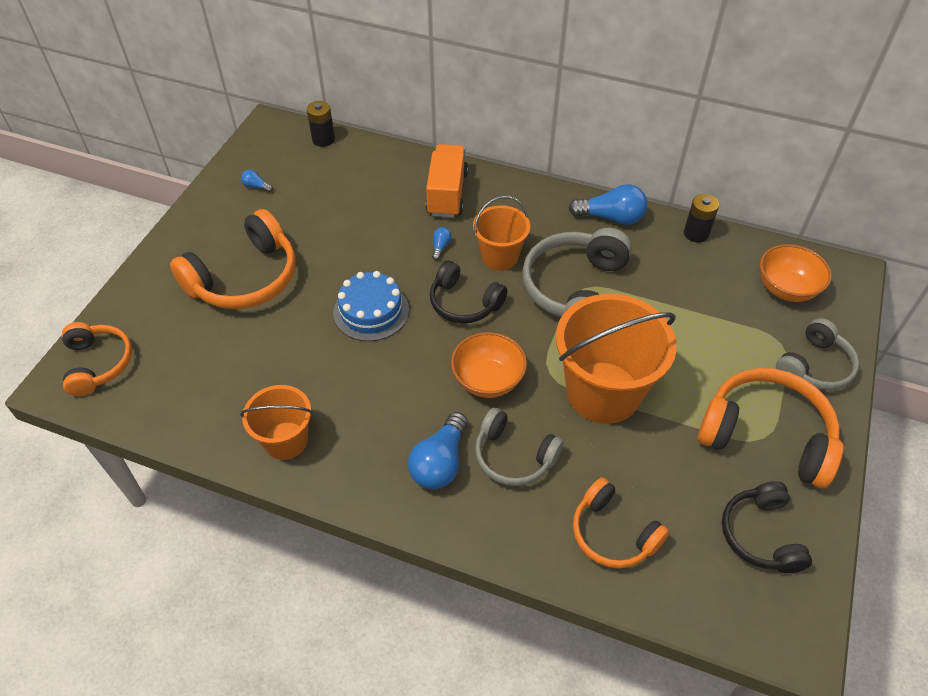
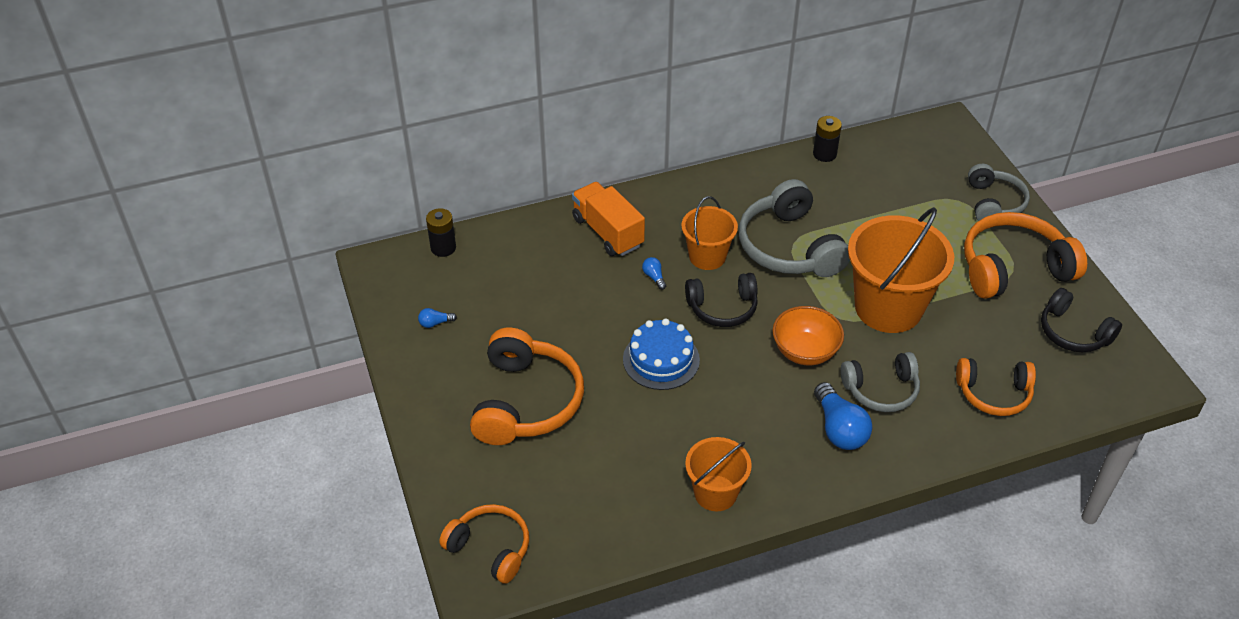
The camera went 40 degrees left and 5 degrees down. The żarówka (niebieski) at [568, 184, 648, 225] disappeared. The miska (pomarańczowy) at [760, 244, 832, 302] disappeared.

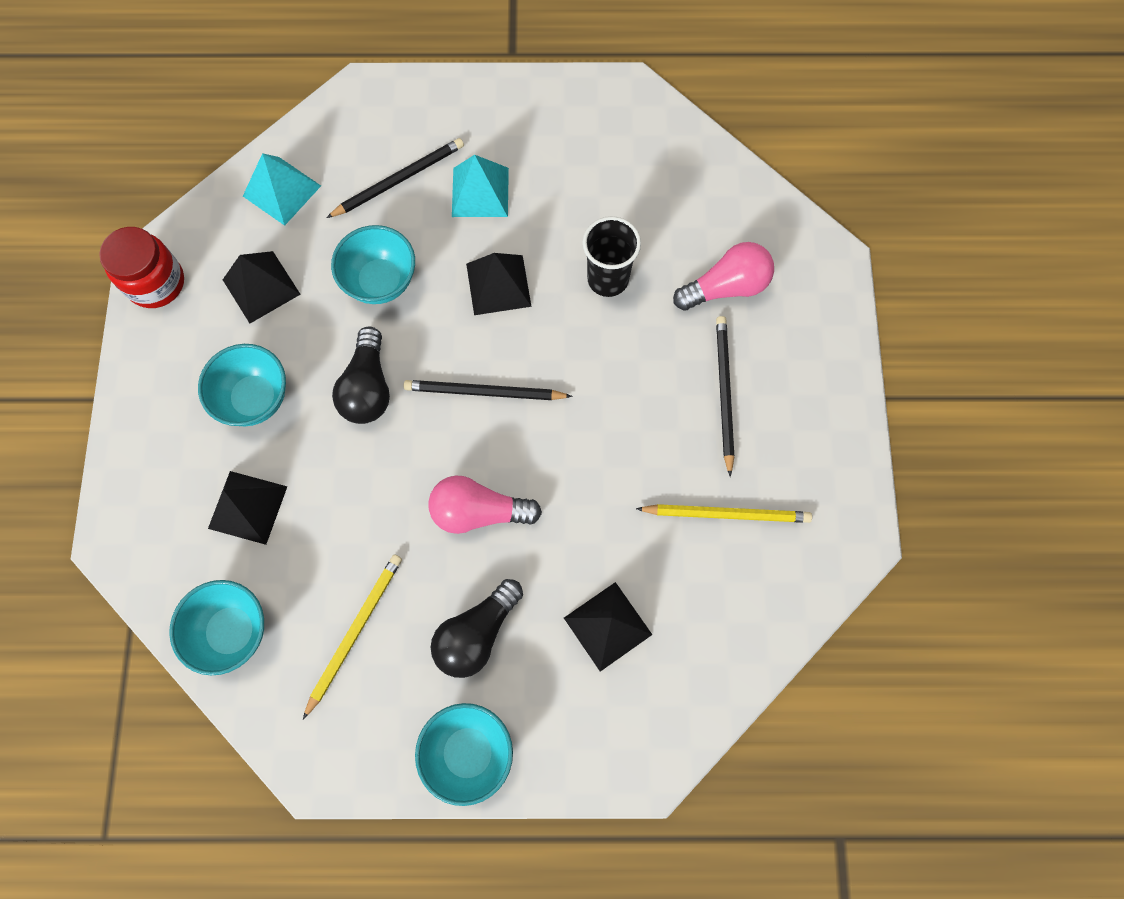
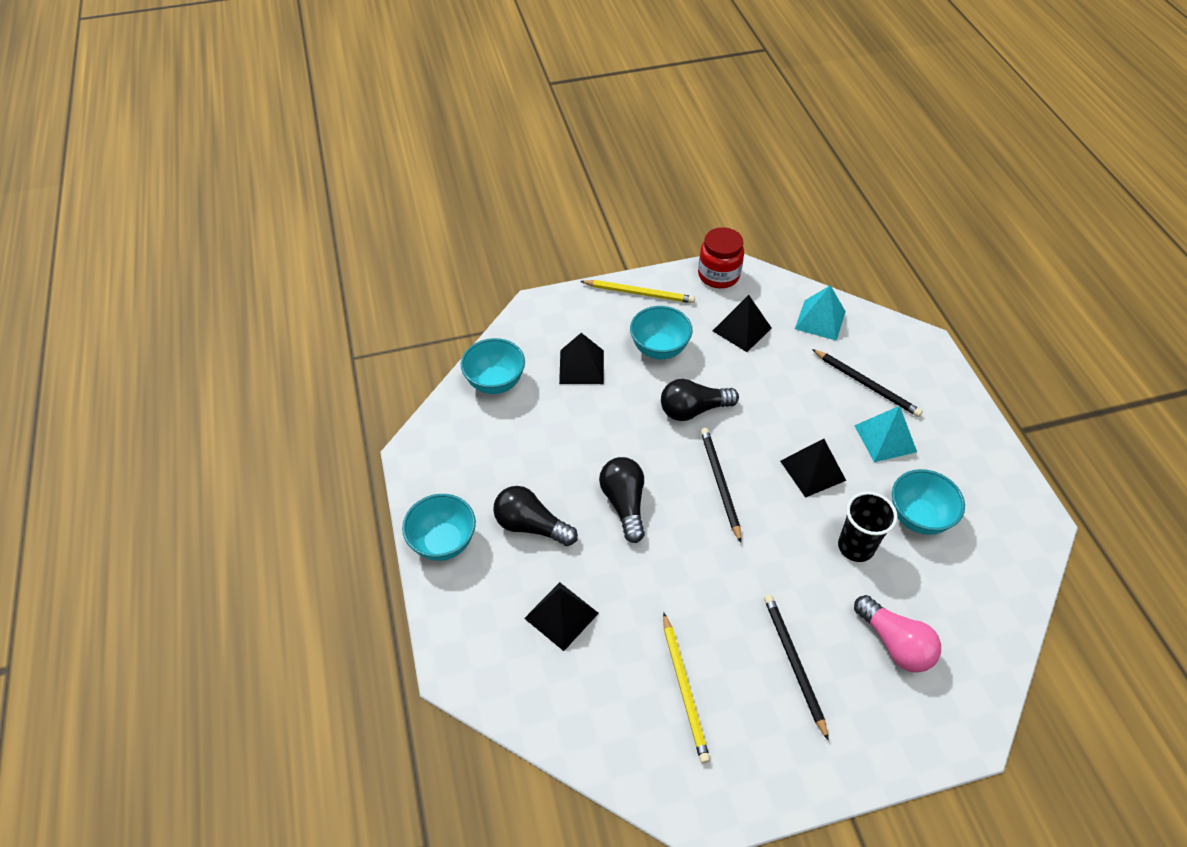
The camera went 75 degrees right and 20 degrees down. The ołówek (żółty) moved from [303, 554, 402, 719] to [580, 280, 695, 303]. The miska (turkusowy) moved from [331, 225, 415, 304] to [892, 469, 965, 535]. The żarówka (różowy) at [429, 475, 542, 534] became the żarówka (czarny) at [599, 457, 645, 543]. The ołówek (czarny) at [716, 316, 734, 477] turned 90 degrees counterclockwise.

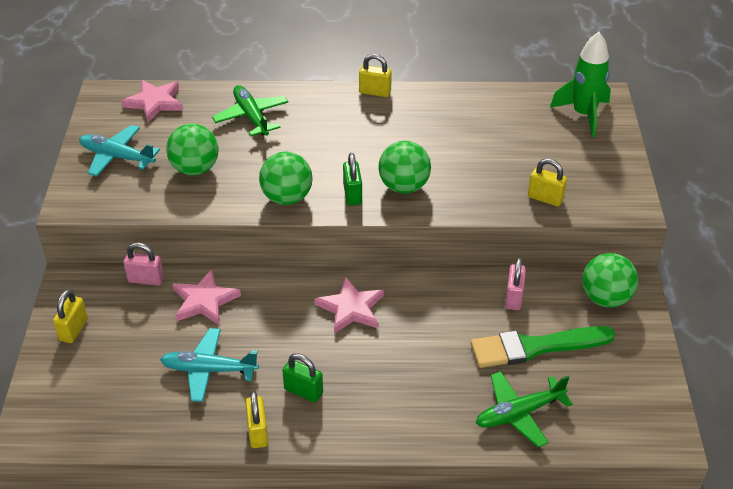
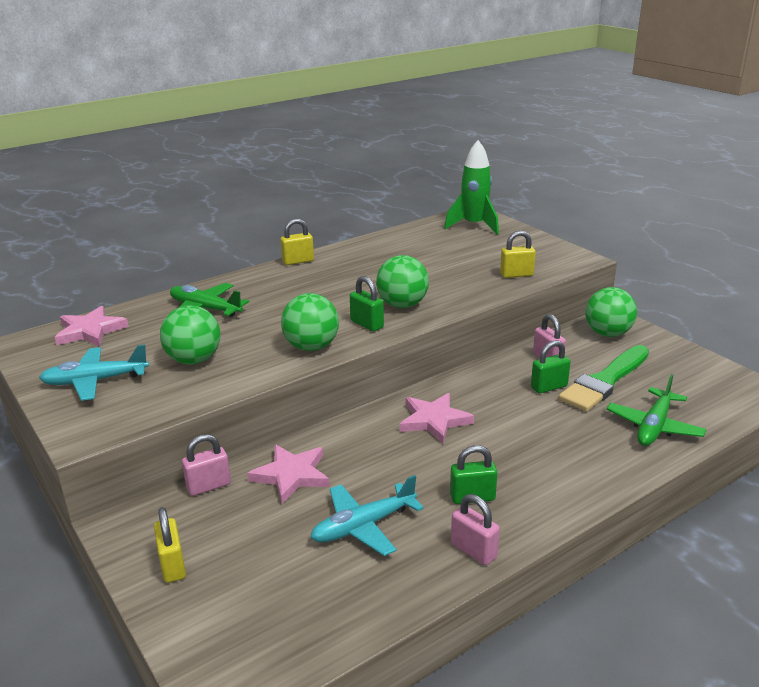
The camera went 35 degrees left and 15 degrees down. The kłódka (żółty) at [245, 391, 268, 448] became the kłódka (różowy) at [451, 494, 500, 565]. The kłódka (zielony) at [531, 340, 571, 393] appeared.

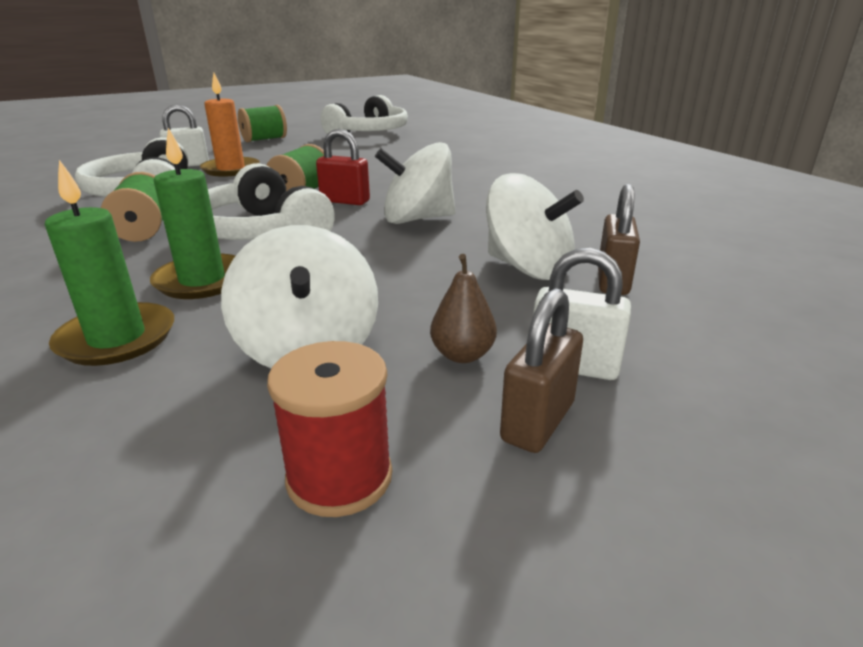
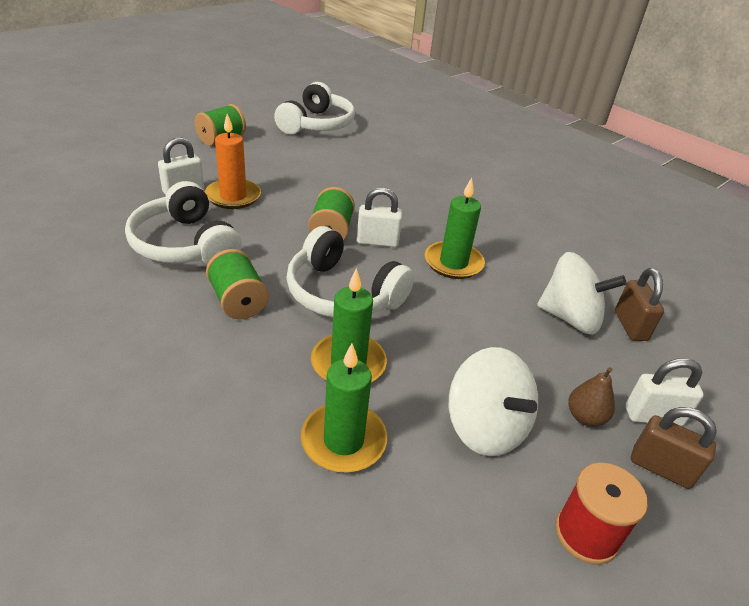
The camera went 20 degrees left and 10 degrees up. The kłódka (czerwony) at [316, 129, 370, 205] became the kłódka (biały) at [357, 188, 402, 247]. The bączek (biały) at [375, 142, 456, 224] was replaced by the świeca (zielony) at [425, 178, 485, 279]. The kłódka (brązowy) at [500, 288, 583, 453] turned 75 degrees counterclockwise.

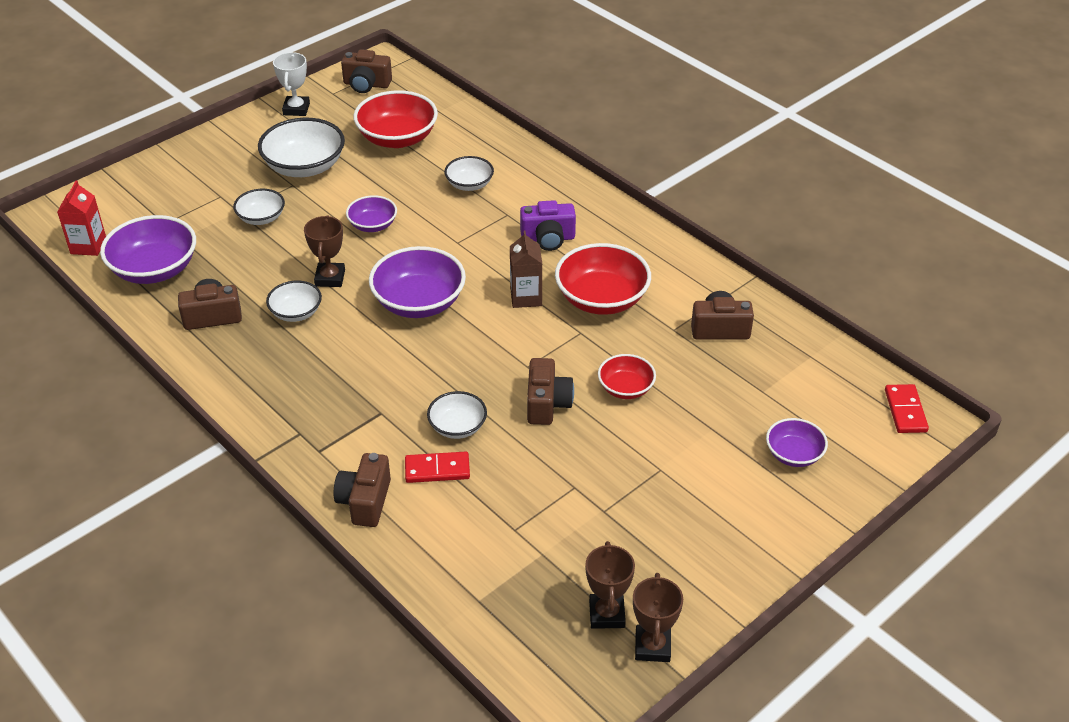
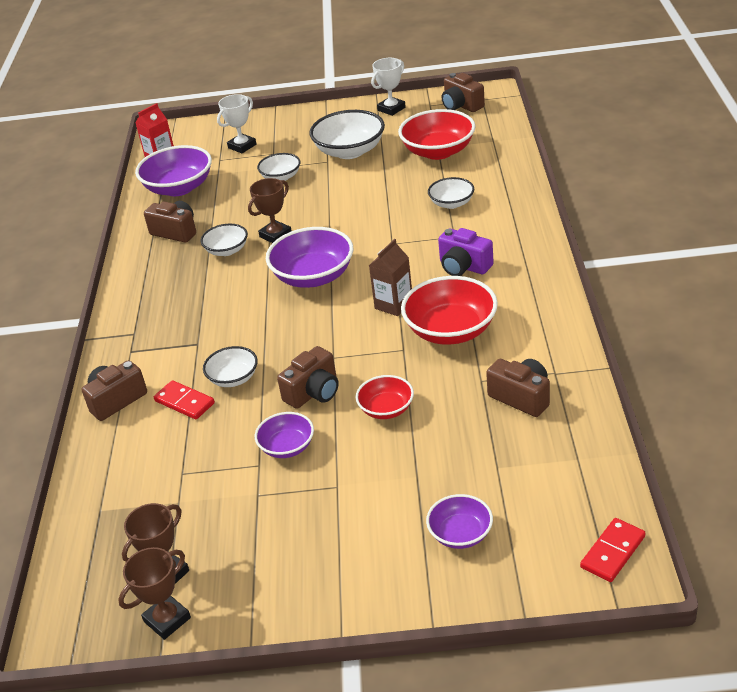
The camera went 45 degrees right and 5 degrees down. The miska (fioletowy) moved from [346, 195, 397, 232] to [255, 412, 314, 458]. The puchar (biały) at [217, 94, 257, 153] appeared.

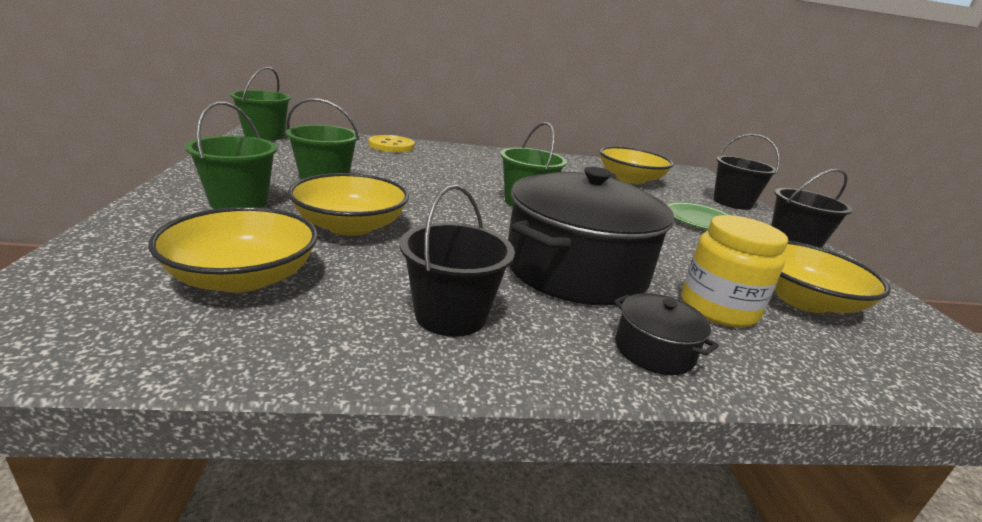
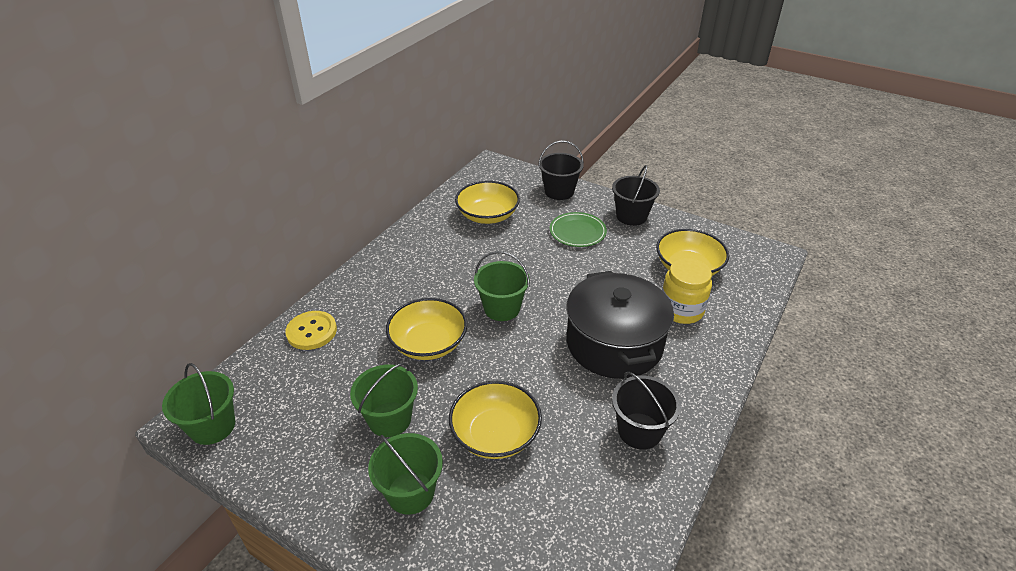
The camera went 50 degrees left and 15 degrees up. The miska (żółty) moved from [148, 207, 318, 293] to [386, 298, 467, 360]. The garnek (czarny) at [614, 293, 719, 375] disappeared.

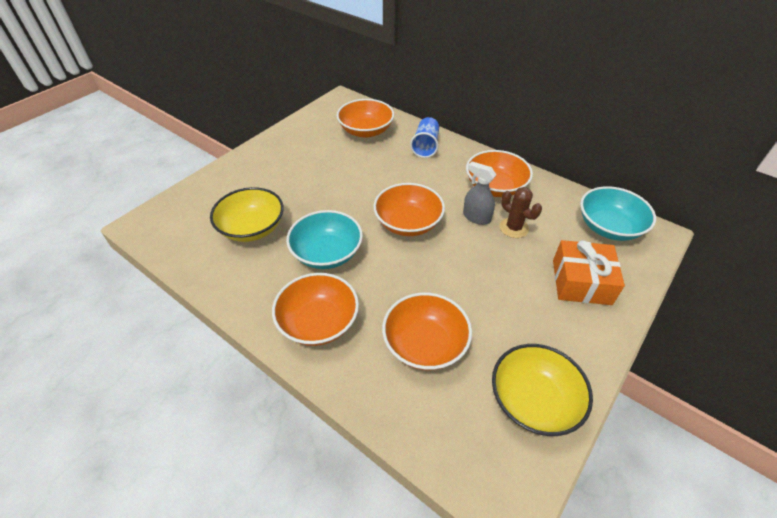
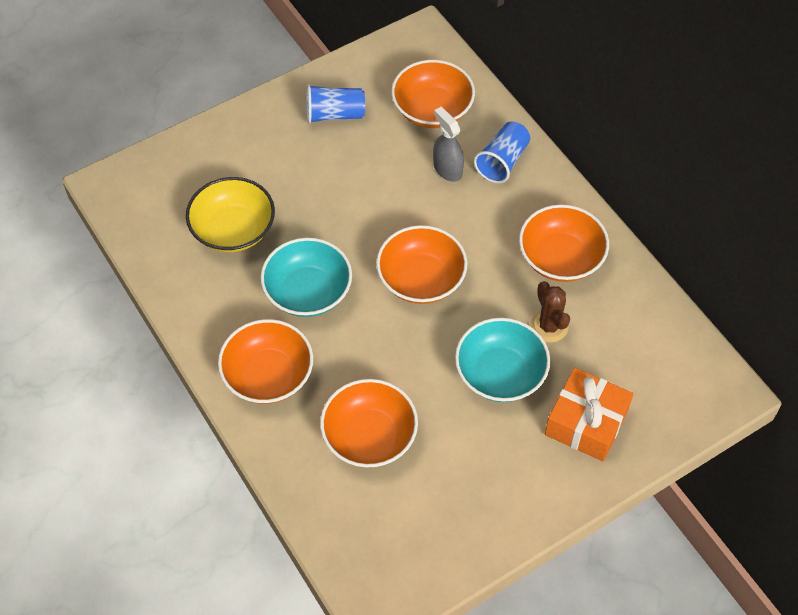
The camera went 20 degrees right and 10 degrees up. The spryskiwacz (szary) moved from [463, 161, 496, 225] to [433, 107, 464, 182]. The miska (żółty) at [492, 344, 593, 436] disappeared. The miska (turkusowy) moved from [580, 186, 656, 241] to [455, 318, 550, 402]. The szklanka (niebieski) at [306, 84, 365, 124] appeared.

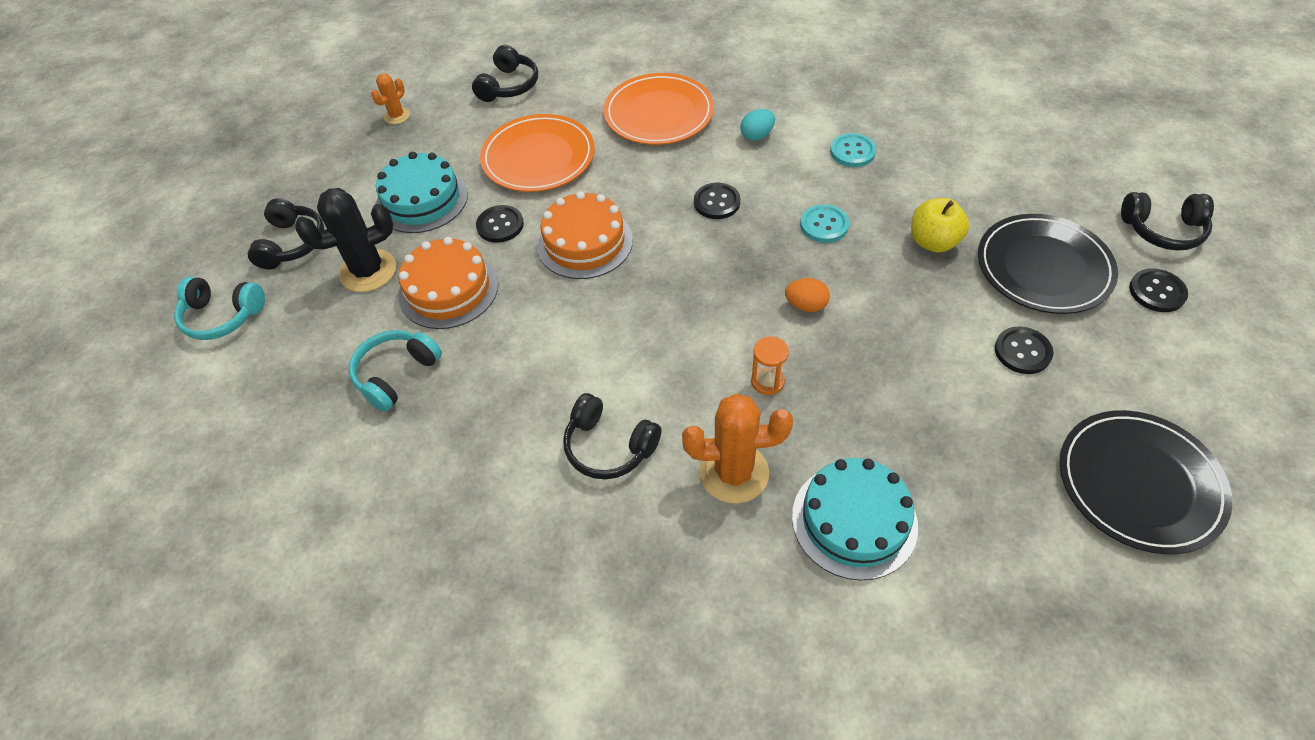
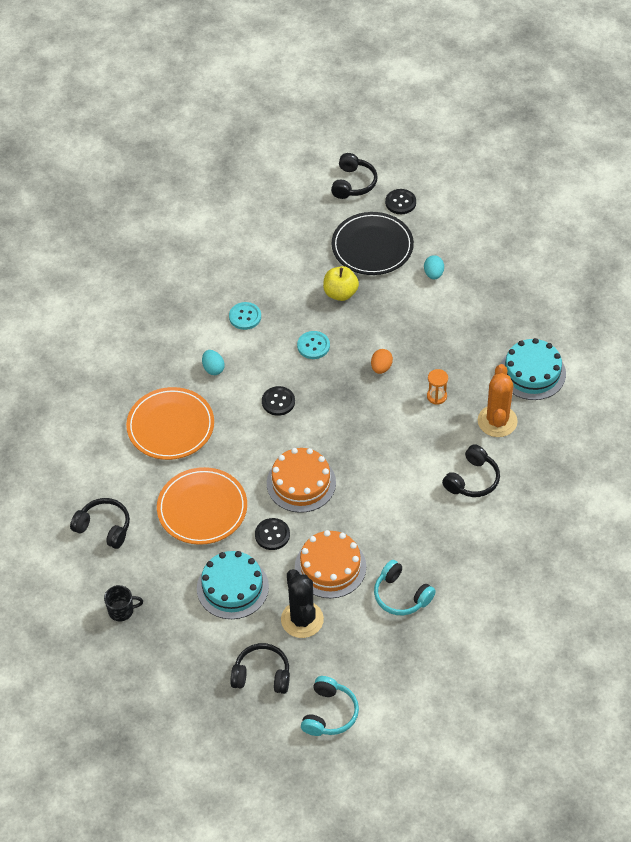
The camera went 85 degrees left and 0 degrees up. The kaktus (pomarańczowy) at [371, 73, 410, 124] was replaced by the kubek (czarny) at [104, 585, 143, 622]. The guzik (czarny) at [995, 326, 1054, 374] was replaced by the jajko (turkusowy) at [424, 255, 444, 279]. The talerz (czarny) at [1060, 410, 1233, 554] disappeared.

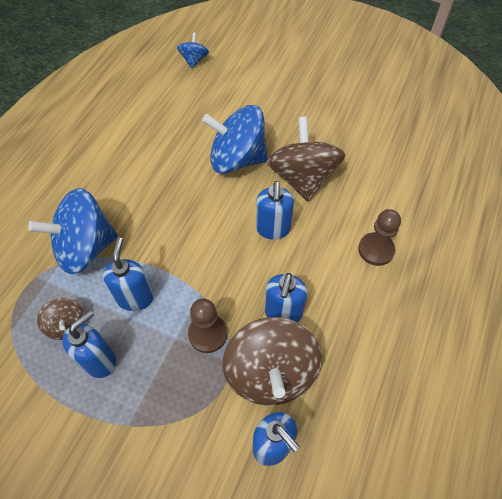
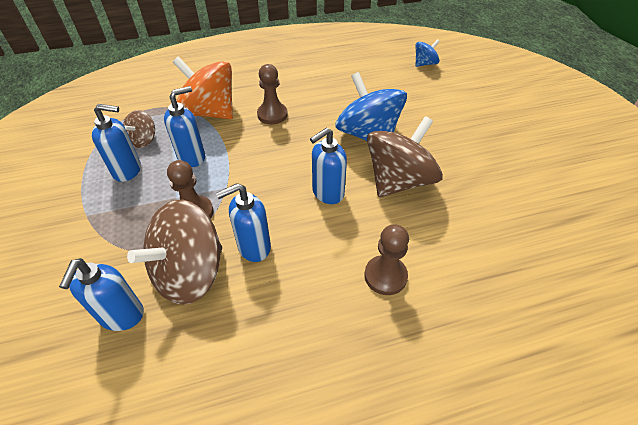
The camera went 50 degrees right and 10 degrees down. The bączek (niebieski) at [28, 188, 118, 274] became the bączek (pomarańczowy) at [173, 57, 233, 119]. The pionek (brązowy) at [257, 64, 288, 124] appeared.

